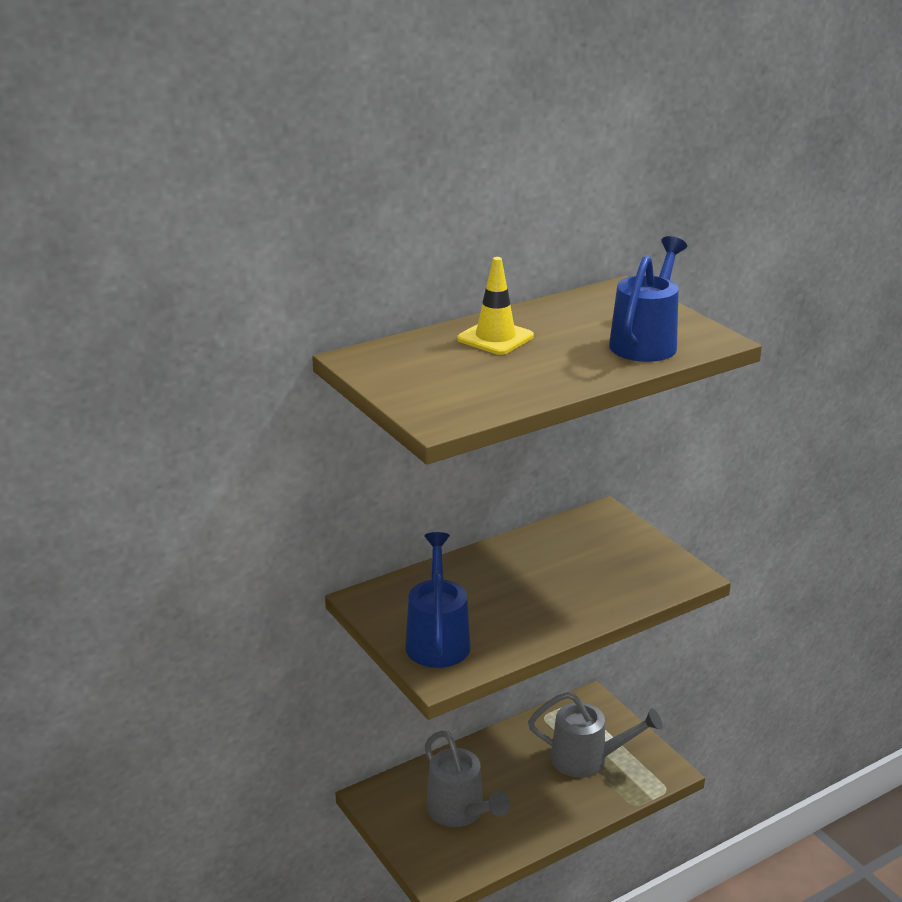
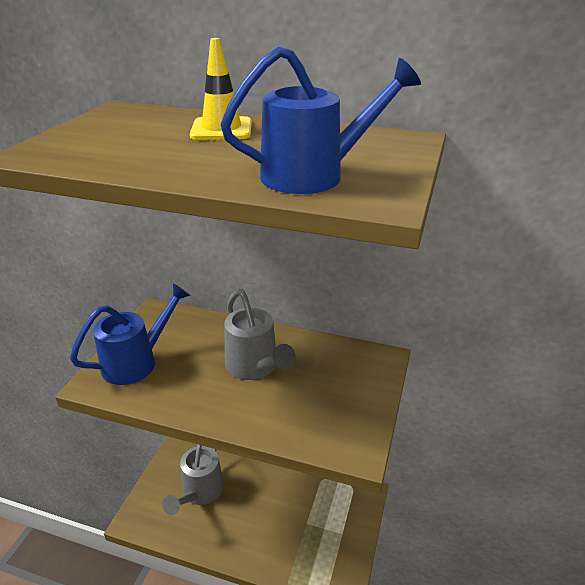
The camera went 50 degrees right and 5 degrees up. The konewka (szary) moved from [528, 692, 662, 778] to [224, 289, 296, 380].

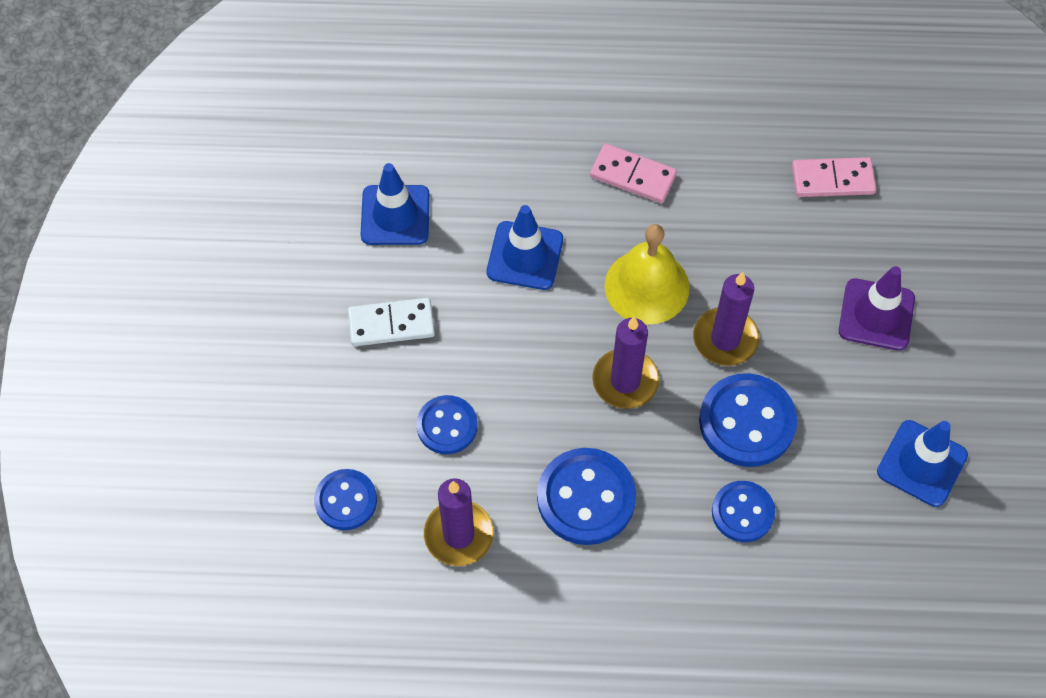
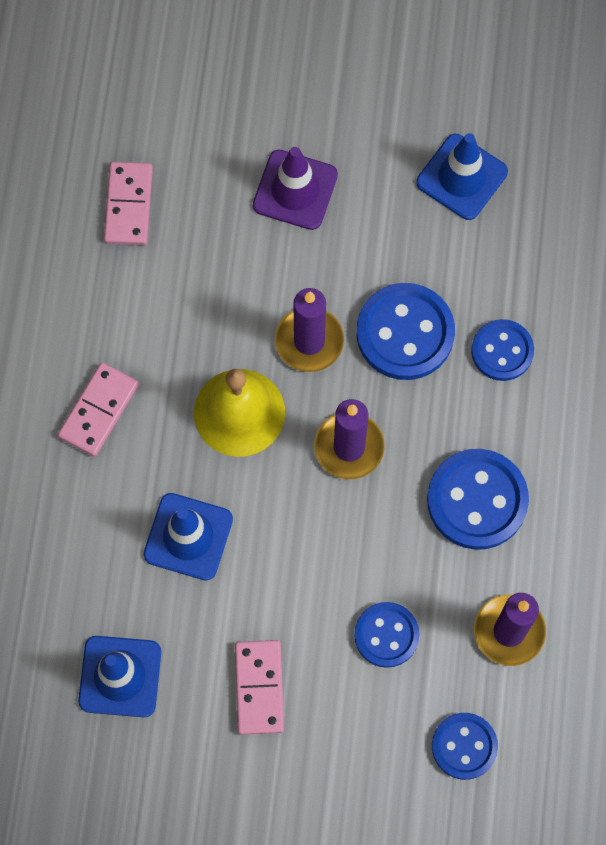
The camera went 85 degrees left and 10 degrees up. The kostka domina (biały) at [348, 298, 435, 346] became the kostka domina (różowy) at [235, 640, 284, 735].

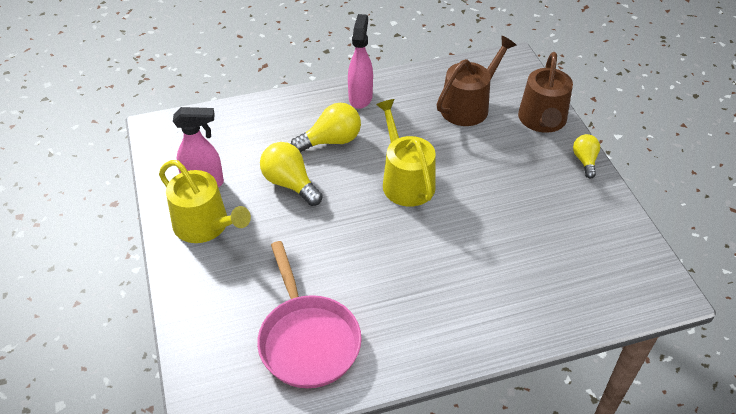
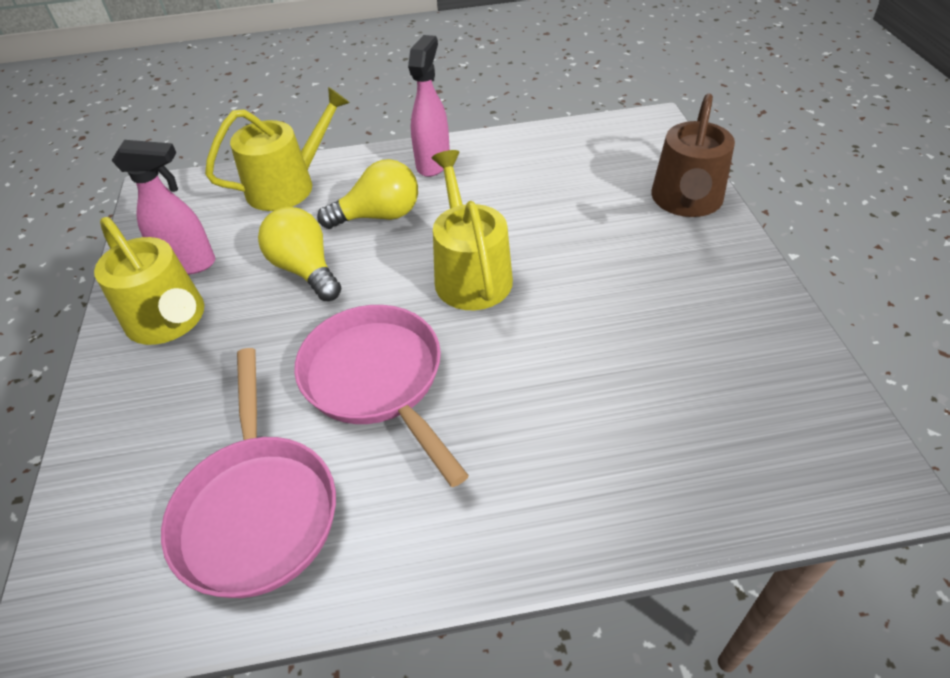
The camera went 10 degrees right and 0 degrees up. The konewka (brązowy) at [437, 36, 516, 126] disappeared. The żarówka (żółty) at [573, 134, 600, 179] disappeared. The konewka (żółty) at [205, 87, 350, 211] appeared. The patelnia (różowy) at [294, 305, 469, 487] appeared.

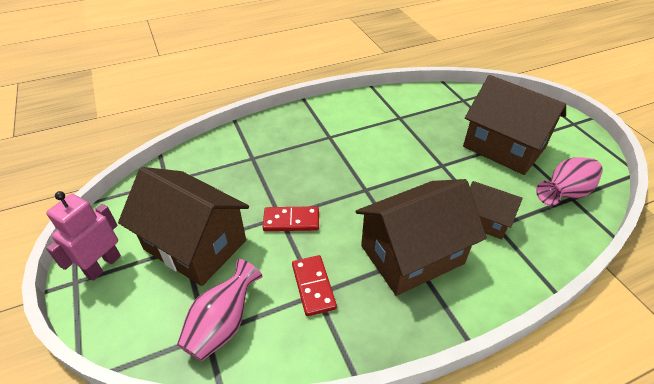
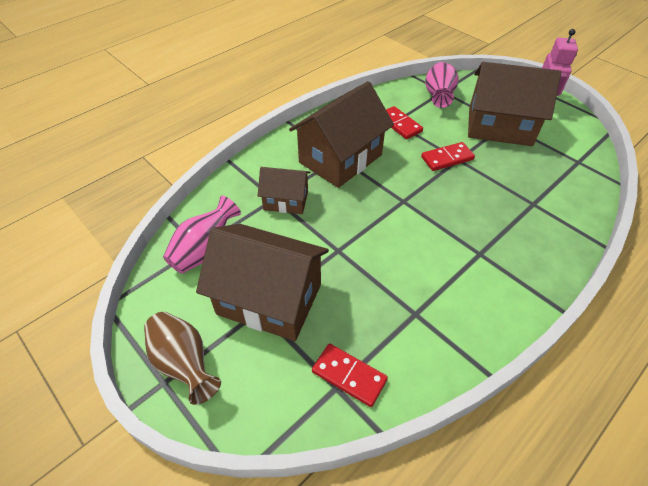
The camera went 160 degrees right and 5 degrees up. The wazon (brązowy) at [144, 312, 221, 405] appeared. The kostka domina (czerwony) at [312, 344, 388, 407] appeared.

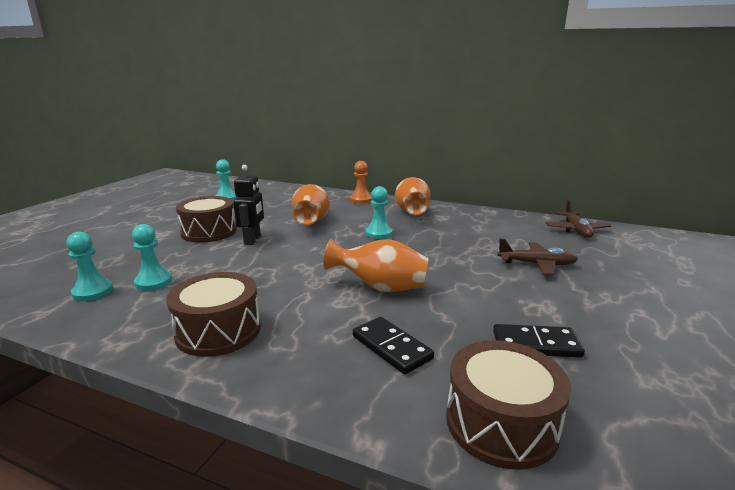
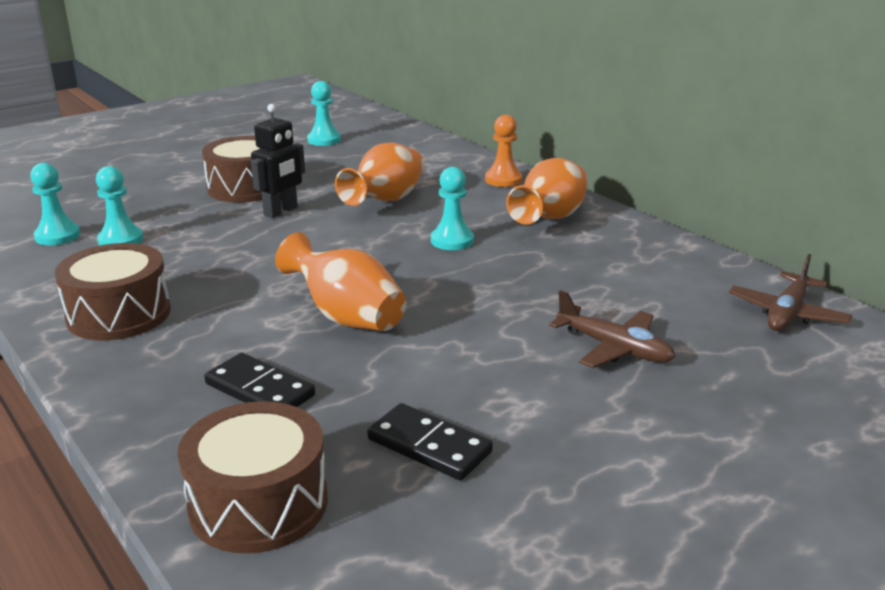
The camera went 30 degrees right and 5 degrees up. The kostka domina (czarny) at [353, 317, 434, 374] turned 45 degrees counterclockwise.

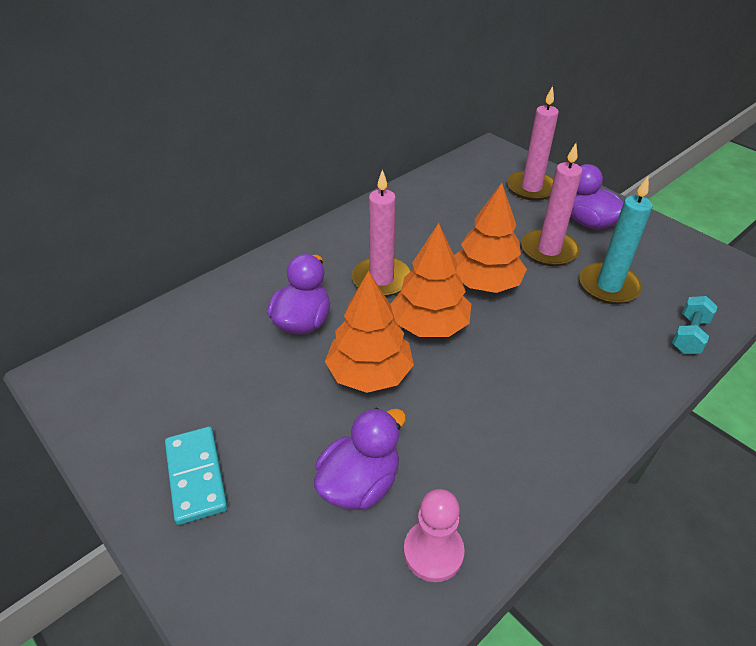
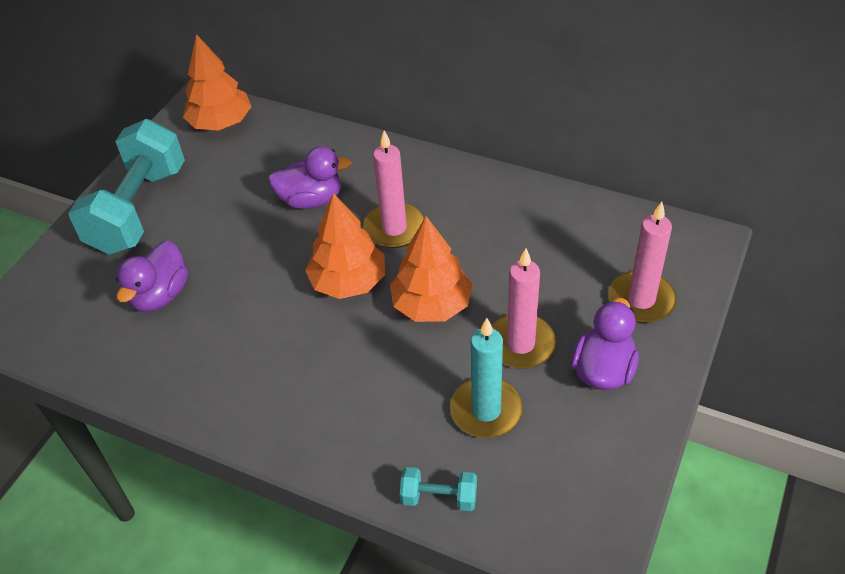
The camera went 70 degrees right and 5 degrees up. The kostka domina (turkusowy) at [165, 426, 228, 525] was replaced by the hantel (turkusowy) at [68, 119, 185, 255]. The kaczka (fioletowy) at [314, 408, 406, 509] turned 90 degrees clockwise. The drzewko (pomarańczowy) moved from [325, 271, 414, 393] to [183, 34, 252, 131]. The pionek (różowy) at [404, 489, 465, 582] disappeared.

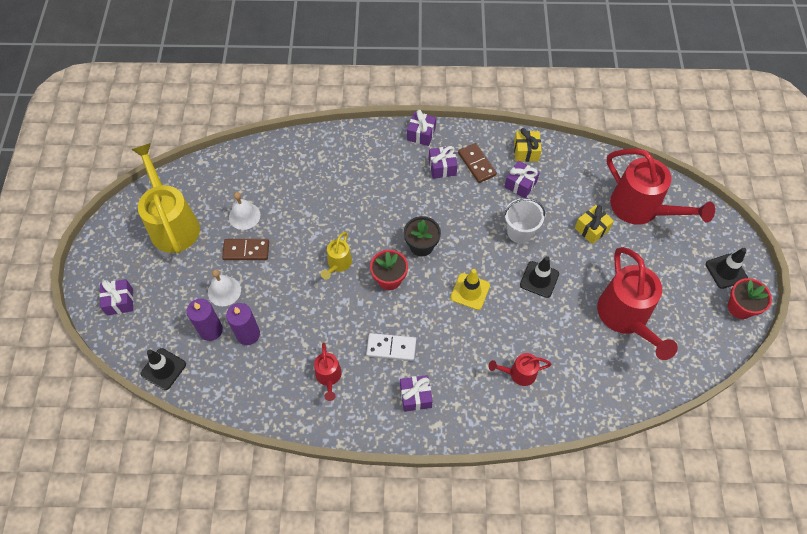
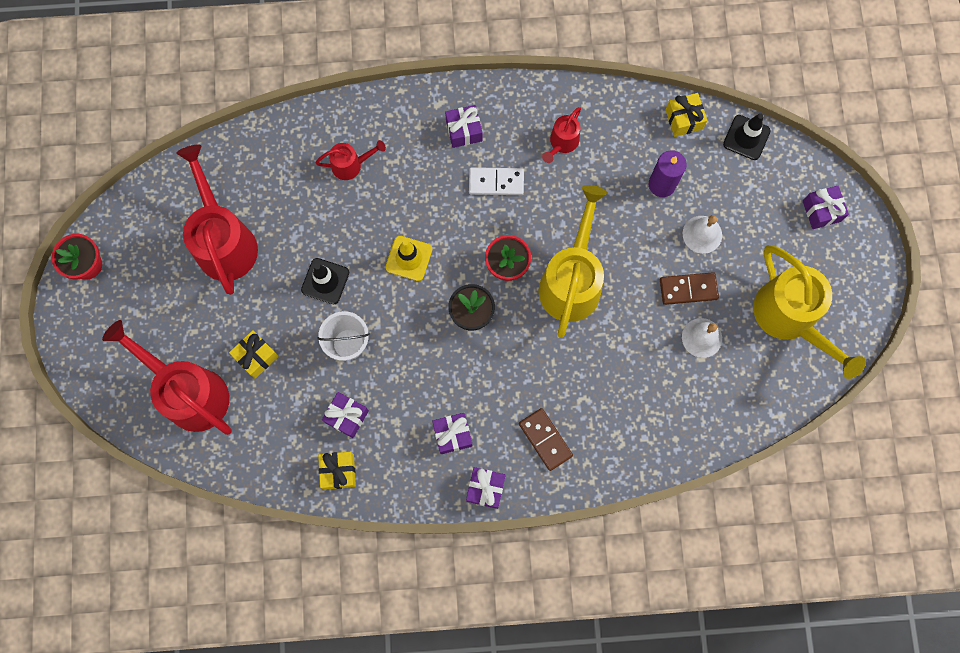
The camera went 175 degrees right and 15 degrees up. The świeca (fioletowy) at [187, 299, 223, 341] disappeared. The konewka (czerwony) at [314, 343, 342, 401] turned 135 degrees counterclockwise. The konewka (żółty) at [321, 232, 352, 280] changed to 2.06 times the size. The kostka domina (brązowy) moved from [458, 143, 497, 183] to [519, 408, 573, 471]. The pachołek (czarny) at [705, 248, 748, 289] disappeared. The prezent (żółty) at [665, 93, 707, 137] appeared.

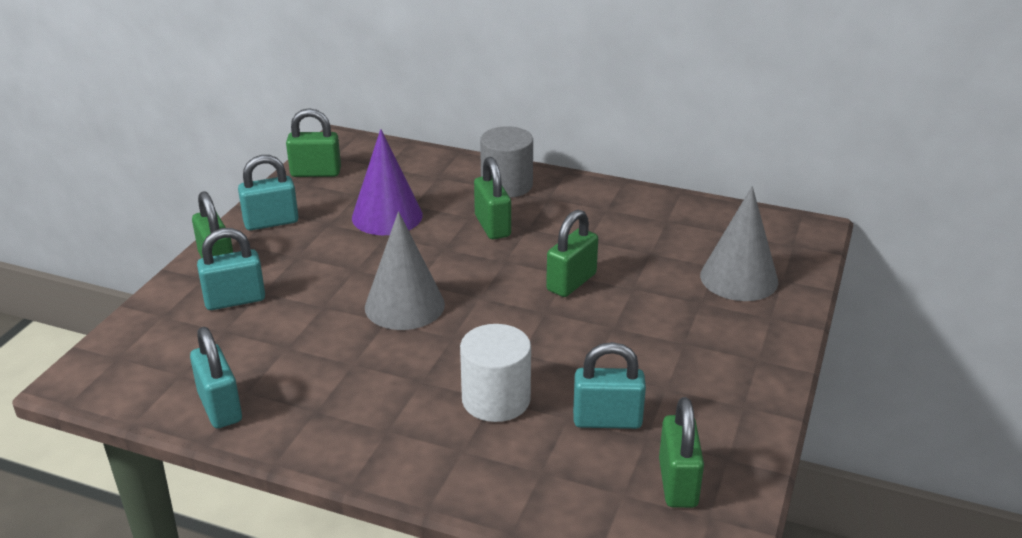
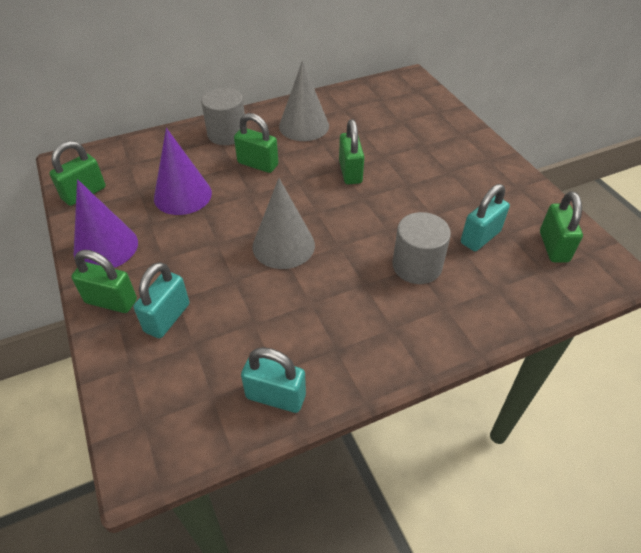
The camera went 45 degrees left and 15 degrees up. The kłódka (turkusowy) at [238, 155, 299, 230] was replaced by the stożek (fioletowy) at [74, 179, 138, 268]. The walec (biały) at [460, 324, 531, 422] became the walec (szary) at [392, 212, 451, 284]. The kłódka (zielony) at [659, 397, 704, 508] turned 45 degrees clockwise. The stożek (szary) moved from [700, 186, 778, 301] to [279, 61, 329, 141].

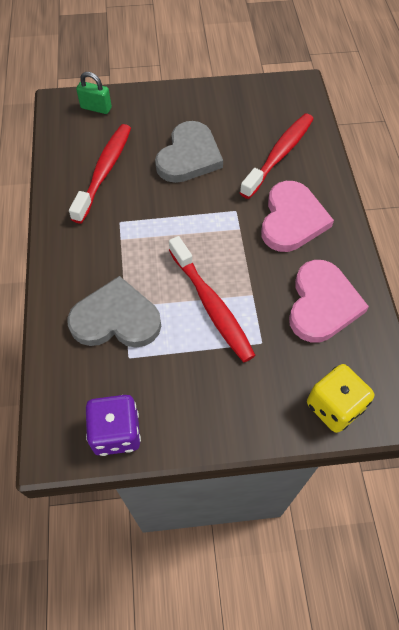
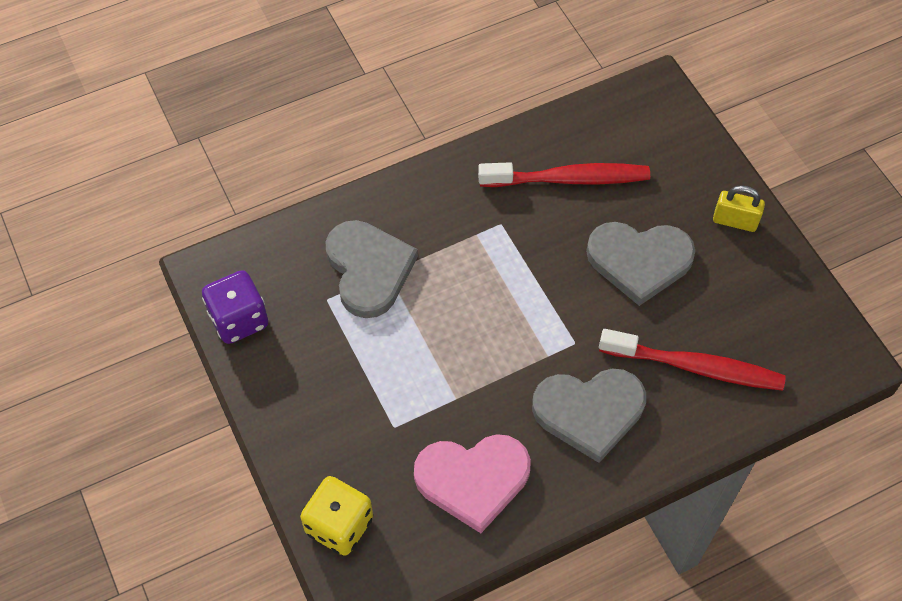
The camera went 70 degrees right and 0 degrees up. The kłódka (zielony) at [76, 72, 112, 114] disappeared. The szczoteczka do zębów (czerwony) at [169, 236, 256, 362] disappeared. The serce (różowy) at [261, 181, 334, 252] became the serce (szary) at [532, 369, 646, 463]. The kłódka (żółty) at [713, 185, 765, 232] appeared.

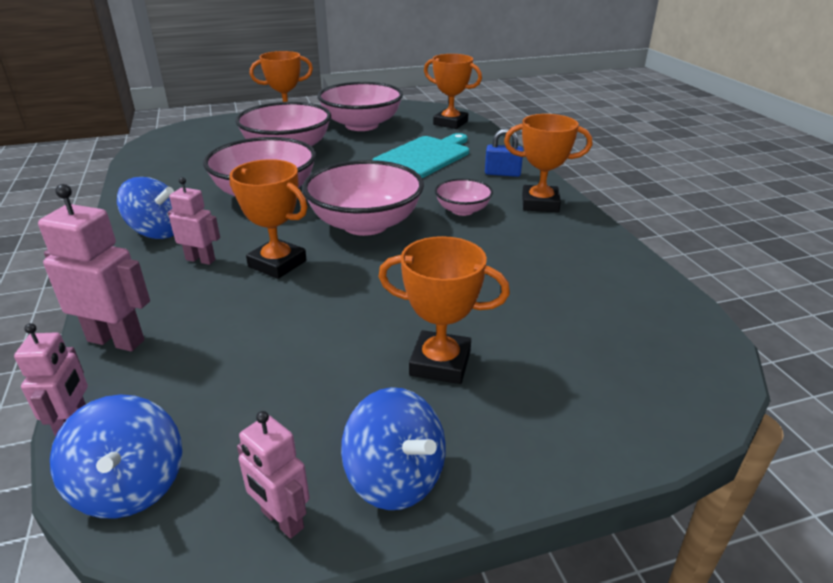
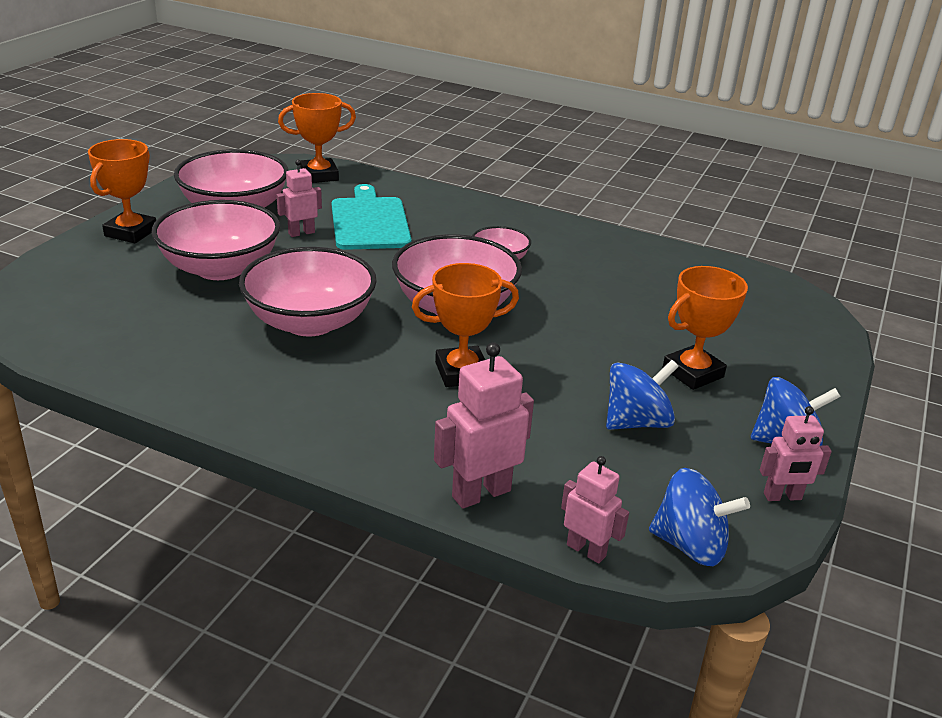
The camera went 50 degrees left and 0 degrees up. The bączek (niebieski) moved from [117, 177, 174, 239] to [606, 360, 679, 430]. The robot (różowy) moved from [168, 177, 220, 265] to [277, 160, 322, 237]. The kłódka (niebieski) at [485, 128, 523, 177] disappeared. The puchar (pomarańczowy) at [504, 114, 592, 212] disappeared.

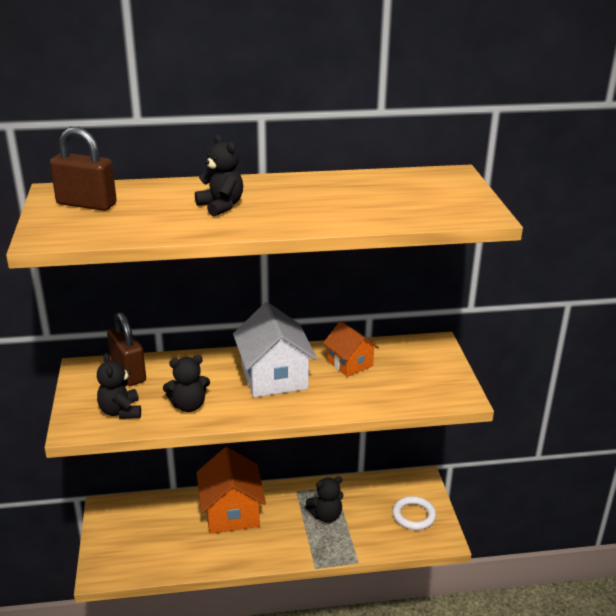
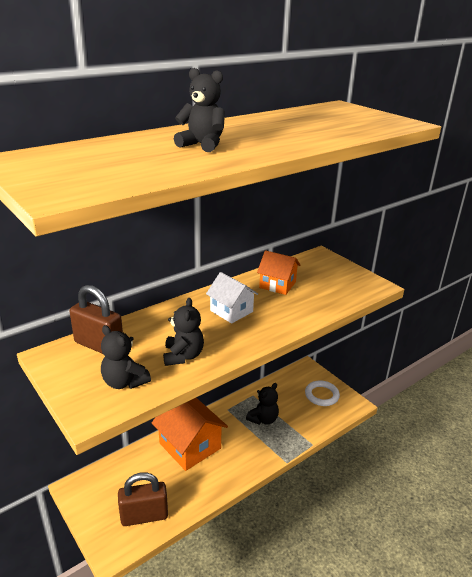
The camera went 30 degrees left and 0 degrees up. The kłódka (brązowy) moved from [50, 127, 117, 211] to [118, 472, 168, 526]. The miś (czarny) at [163, 355, 210, 412] turned 45 degrees counterclockwise. The domek (biały) at [233, 302, 317, 397] changed to 0.60 times the size.

